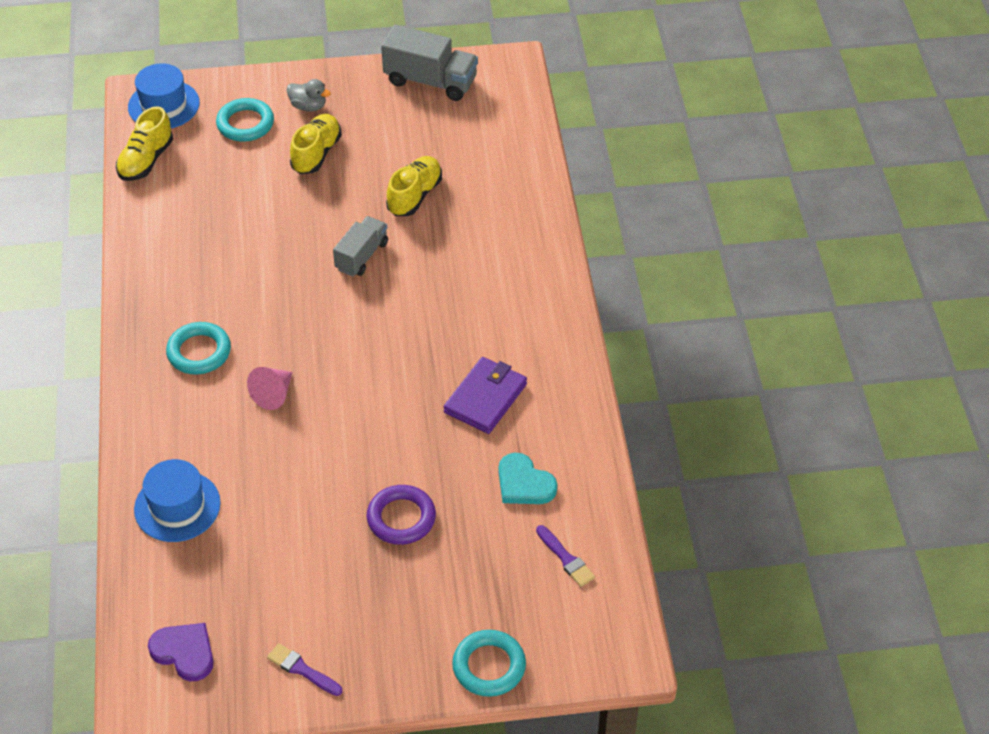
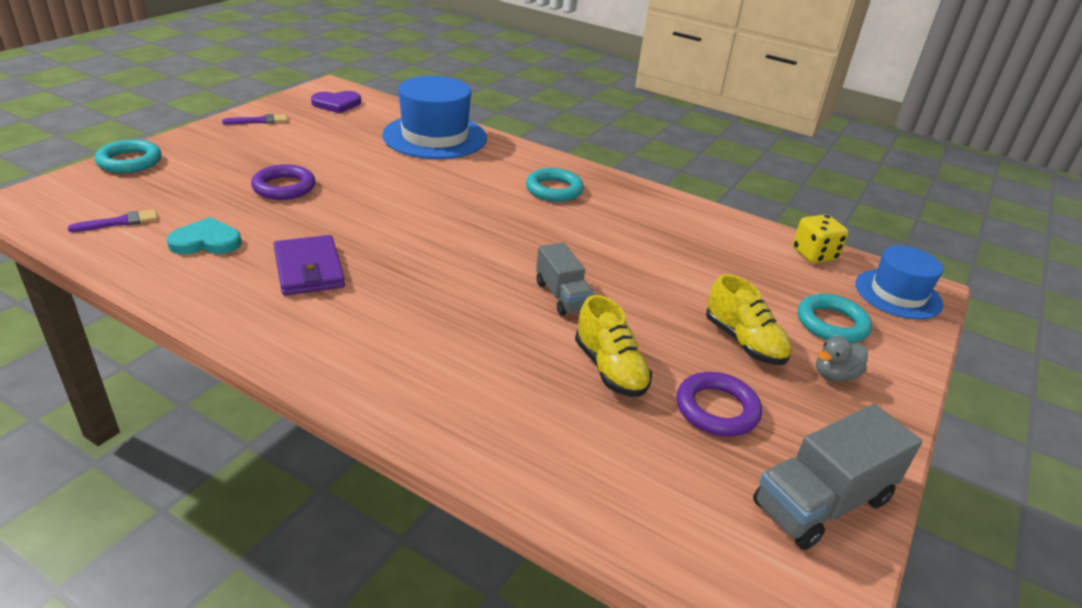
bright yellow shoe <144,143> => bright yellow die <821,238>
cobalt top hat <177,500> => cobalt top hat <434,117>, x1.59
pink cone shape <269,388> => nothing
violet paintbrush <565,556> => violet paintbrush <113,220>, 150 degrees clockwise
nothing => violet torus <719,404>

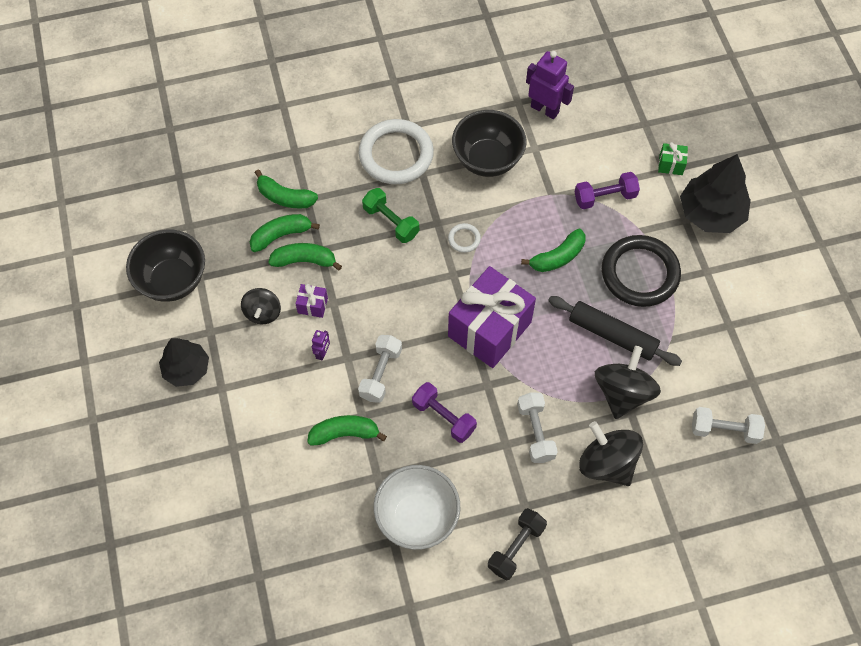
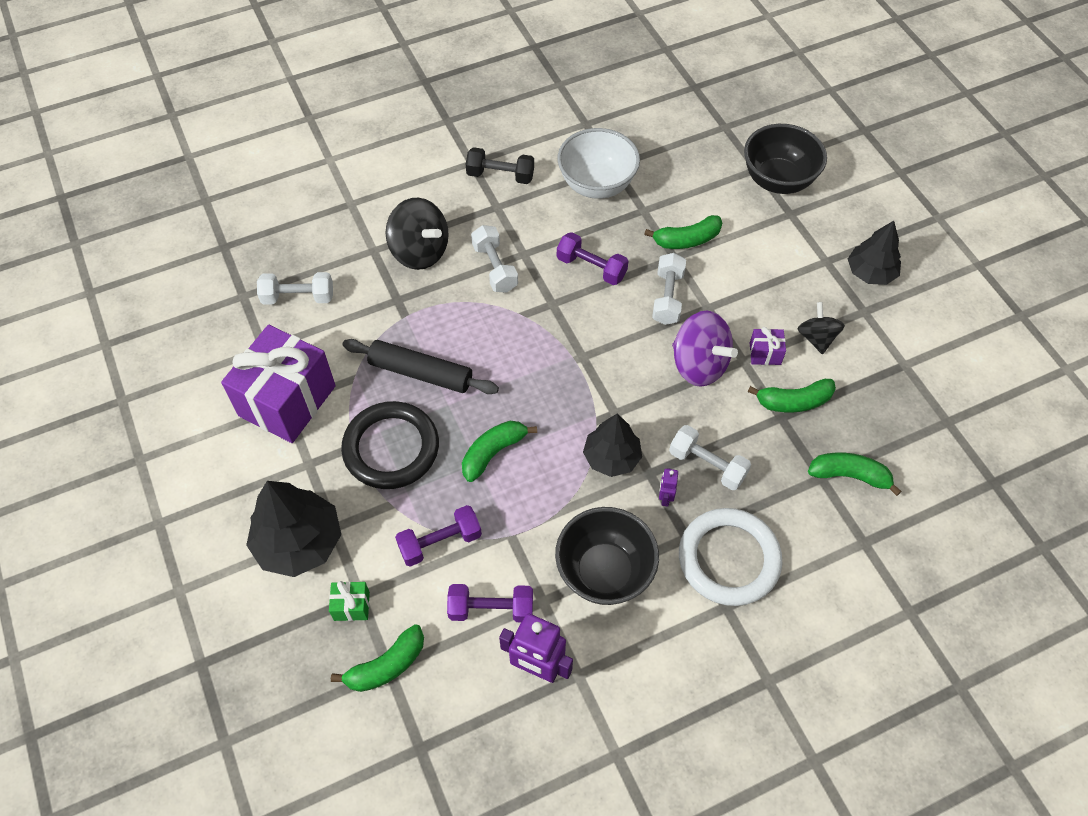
jet-black deep dish <165,266> => jet-black deep dish <785,159>, moved
green banana <285,233> => green banana <377,658>, moved
violet robot figure <321,345> => violet robot figure <668,487>, moved
green hand weight <390,215> => white hand weight <710,457>
white torus <464,238> => jet-black tree <612,445>
violet present <492,317> => violet present <278,384>, moved
jet-black hand weight <517,544> => jet-black hand weight <500,165>, 75 degrees clockwise
jet-black toy top <628,382> => nothing
nothing => violet hand weight <490,603>
nothing => violet toy top <705,349>

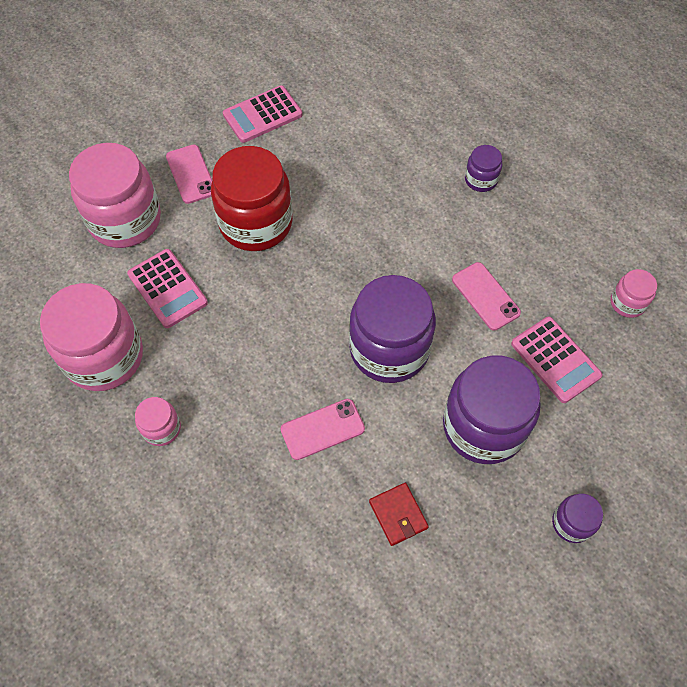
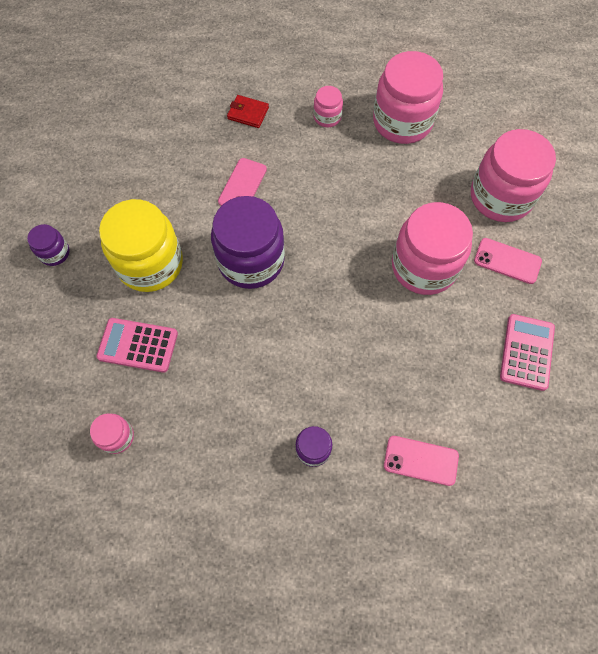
pink pocket calculator <167,288> => nothing
crimson jar <252,198> => pink jar <432,248>
crimson wallet <399,514> => crimson wallet <248,111>, moved
violet jar <492,409> => bright yellow jar <141,245>
pink phone <486,296> => pink phone <421,461>, moved

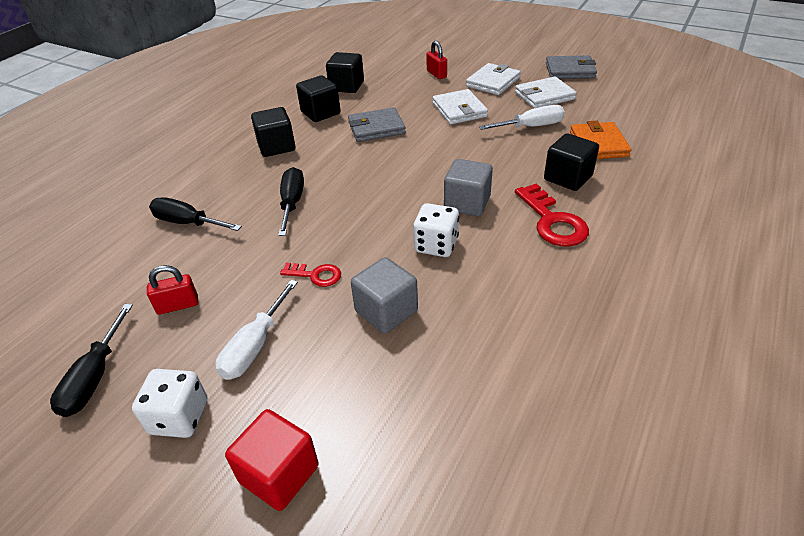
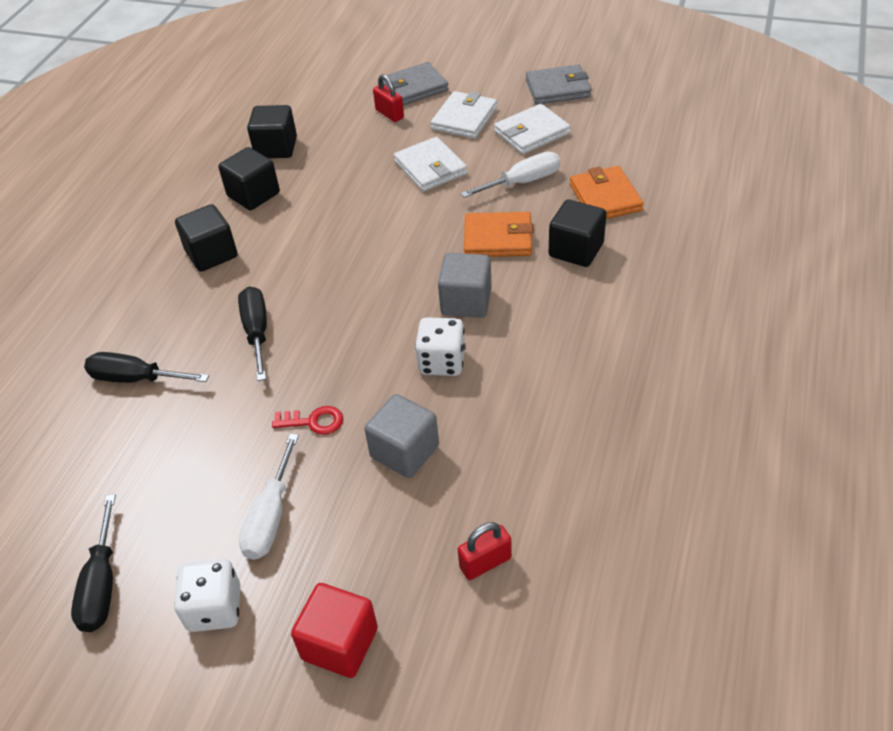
crimson padlock <172,290> => crimson padlock <485,551>, moved
gray wallet <377,124> => gray wallet <416,84>, moved
crimson latchkey <552,214> => nothing
nothing => bright orange wallet <499,234>

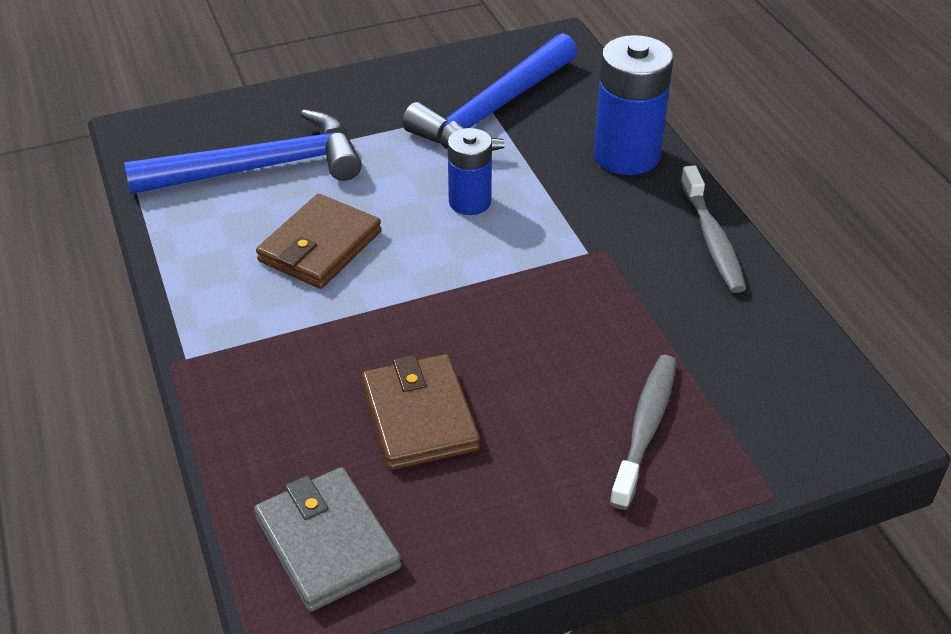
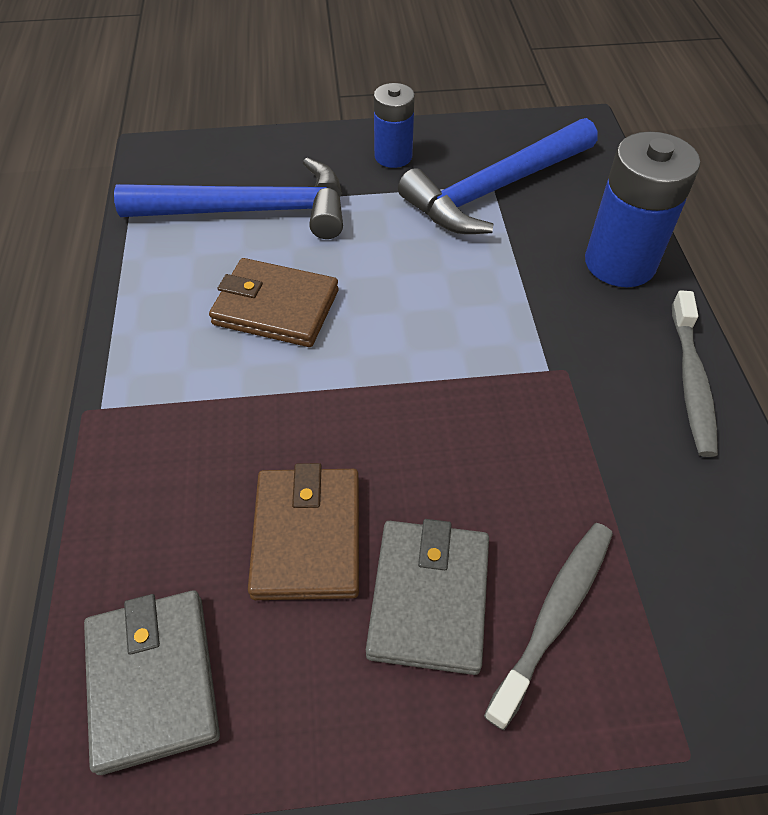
russet wallet <318,241> => russet wallet <274,302>, 60 degrees clockwise
cobalt power cell <470,171> => cobalt power cell <394,125>, moved
nothing => gray wallet <427,597>

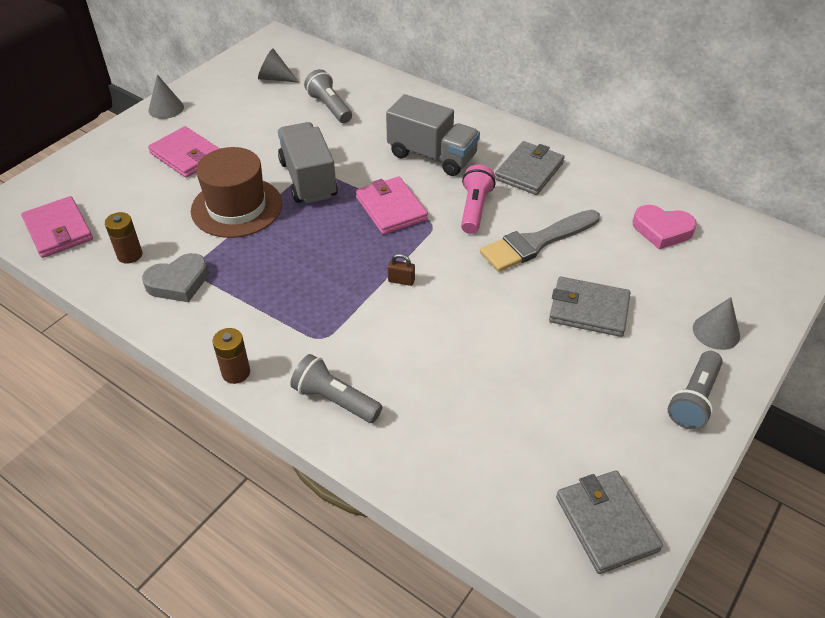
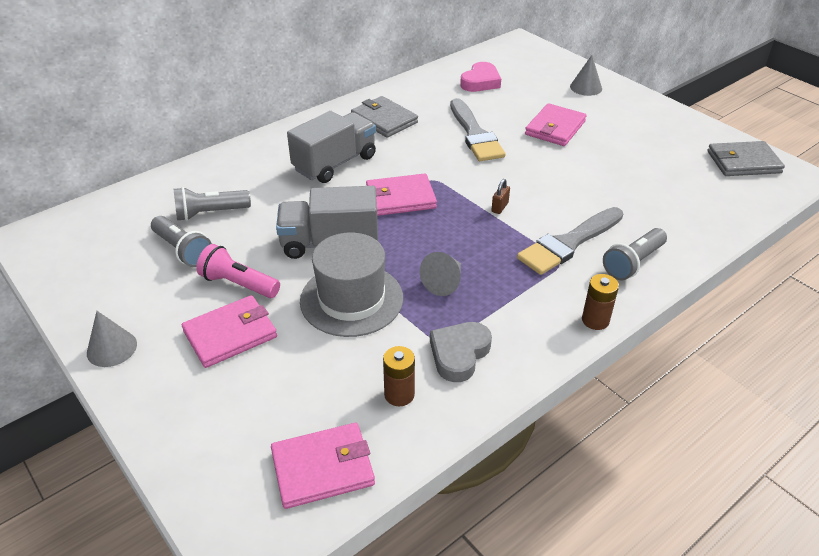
gray heart shape <175,277> => gray heart shape <461,352>, 135 degrees counterclockwise
russet top hat <236,192> => gray top hat <351,285>
gray cone shape <278,66> => gray cone shape <440,274>, moved
pink pocket torch <478,199> => pink pocket torch <238,271>, moved
gray wallet <589,307> => pink wallet <556,124>
gray pocket torch <695,390> => gray pocket torch <181,241>, moved
nothing => gray paintbrush <570,241>

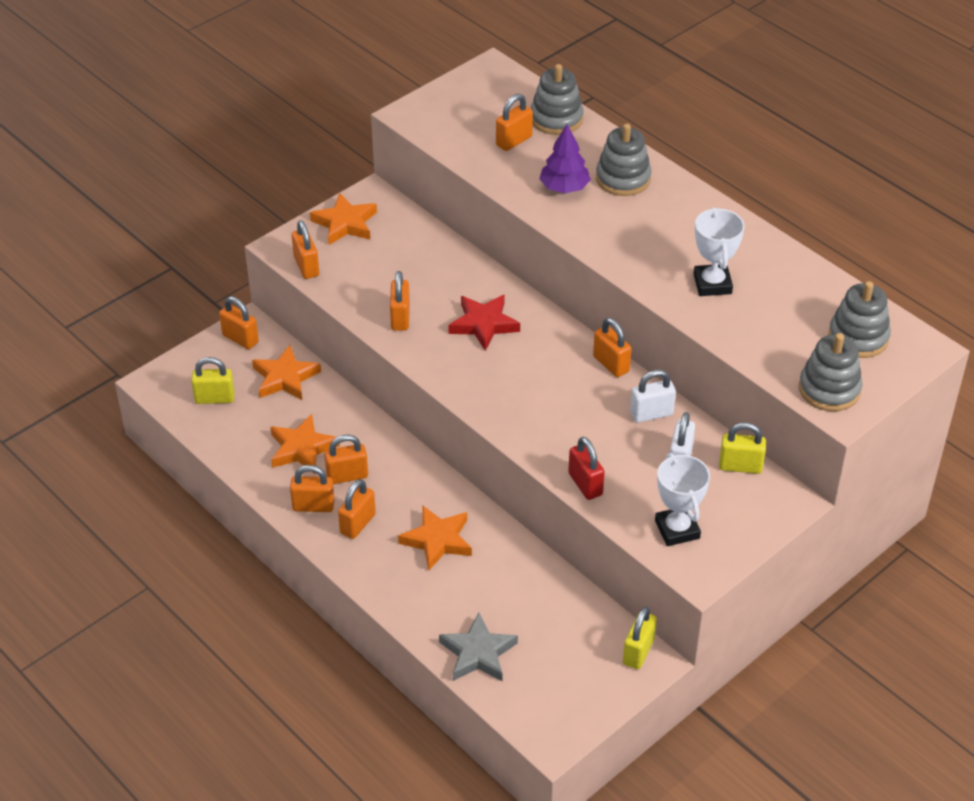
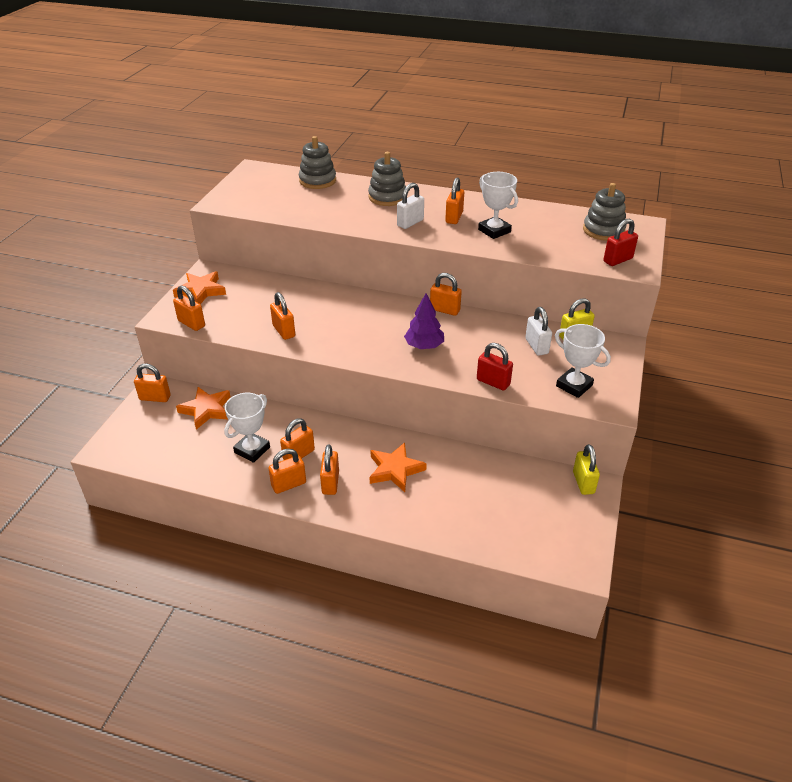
bright yellow padlock <213,380> => nothing
bright orange star shape <305,444> => white award cup <247,428>
gray star shape <478,647> => nothing
crimson star shape <484,323> => nothing
bright orange padlock <514,122> => bright orange padlock <454,201>, moved
violet tree <565,158> => violet tree <424,321>, moved
white padlock <653,396> => white padlock <410,206>, moved
gray stacking rings <831,372> => crimson padlock <620,242>

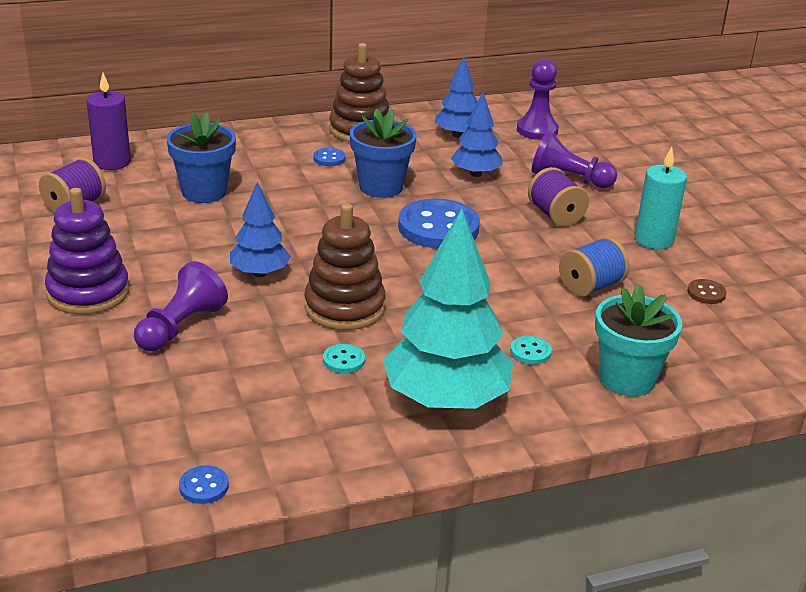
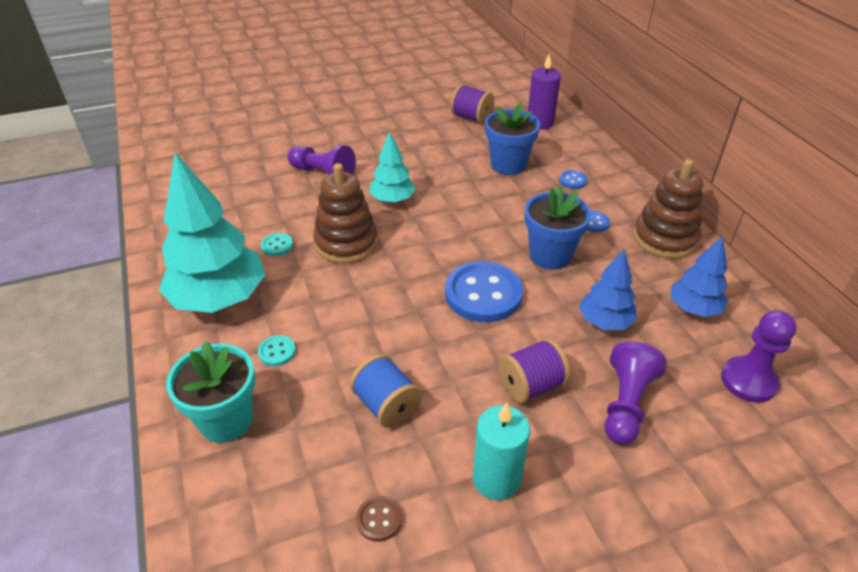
violet stacking rings <87,251> => nothing
cobalt button <204,484> => cobalt button <573,179>, moved
cobalt tree <260,229> => aqua tree <392,167>

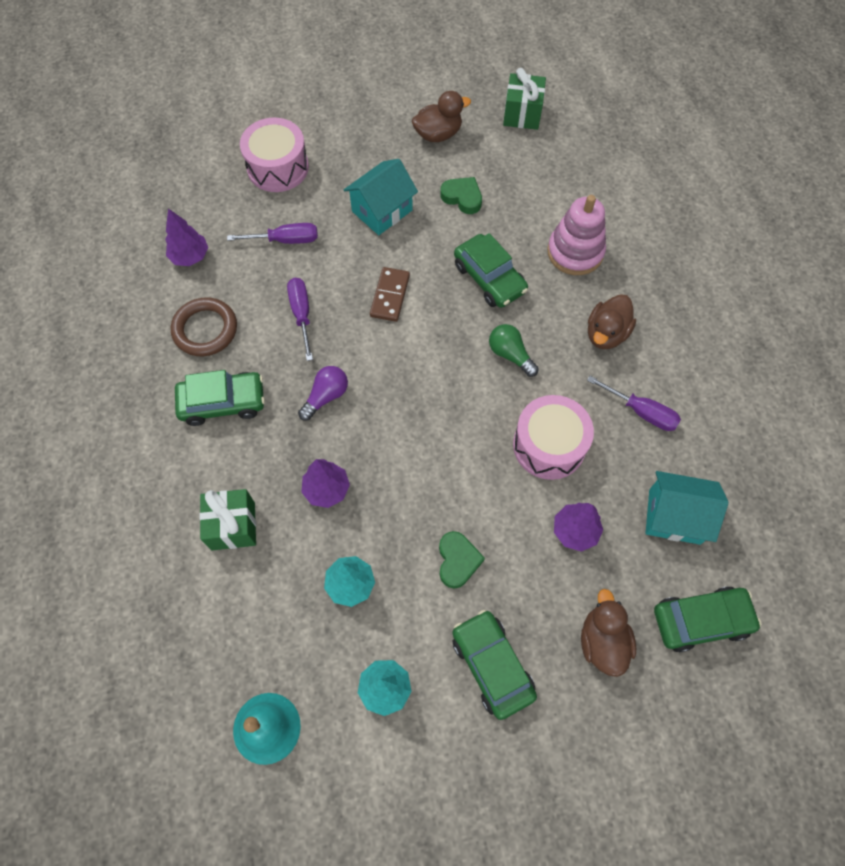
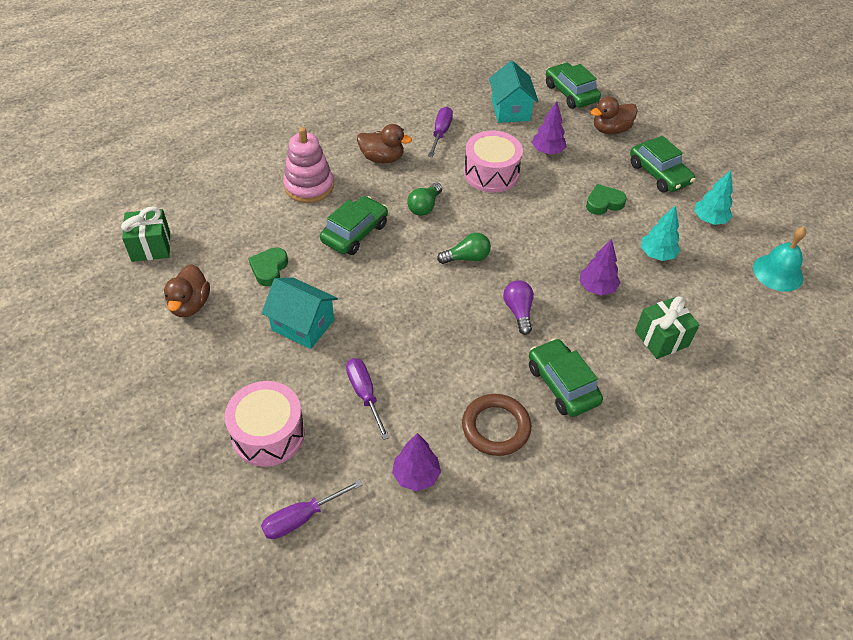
violet flat screwdriver <300,319> => violet flat screwdriver <312,509>, moved
violet bulb <323,393> => violet bulb <518,307>, 60 degrees clockwise
russet domino piece <390,294> => nothing
russet rubber duck <441,116> => russet rubber duck <187,290>, 135 degrees counterclockwise
green car <495,665> => green car <662,164>, 75 degrees counterclockwise
nothing => green bulb <464,248>

